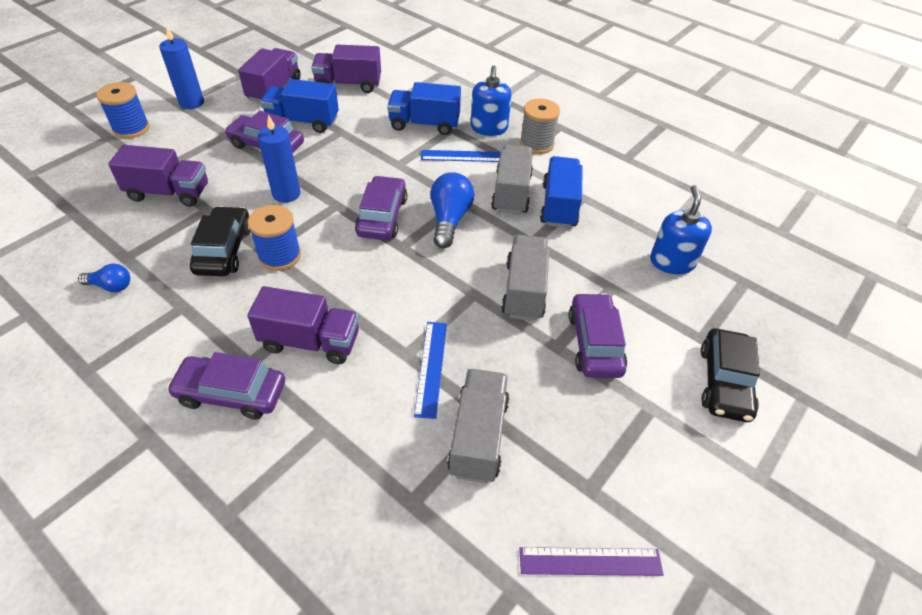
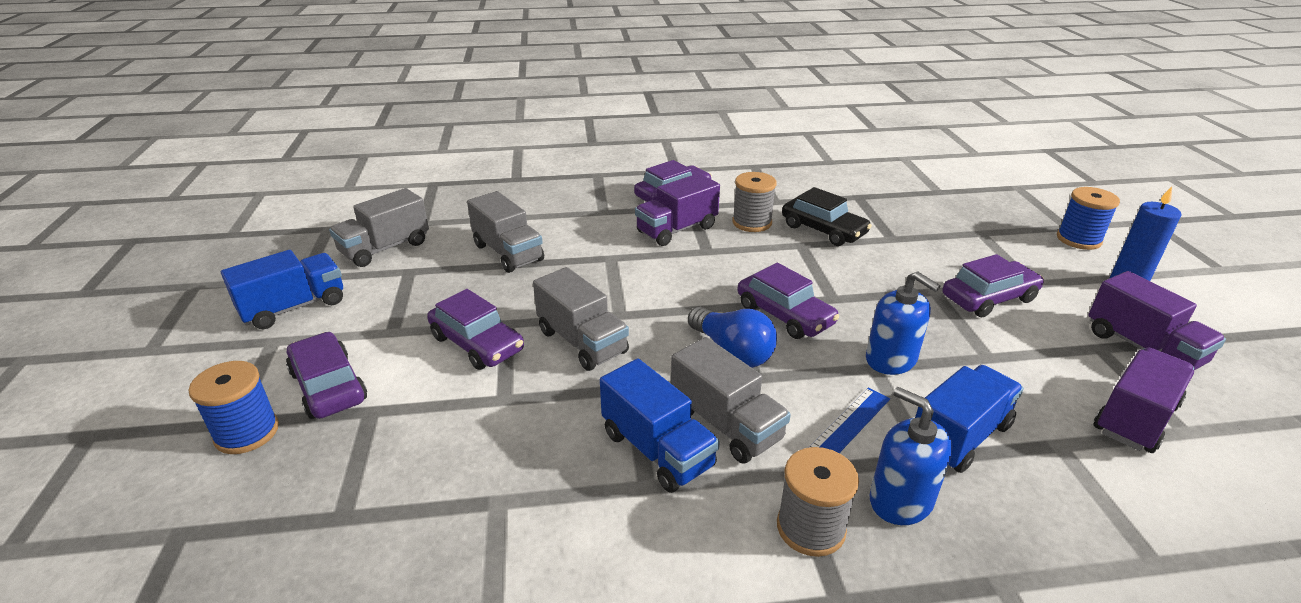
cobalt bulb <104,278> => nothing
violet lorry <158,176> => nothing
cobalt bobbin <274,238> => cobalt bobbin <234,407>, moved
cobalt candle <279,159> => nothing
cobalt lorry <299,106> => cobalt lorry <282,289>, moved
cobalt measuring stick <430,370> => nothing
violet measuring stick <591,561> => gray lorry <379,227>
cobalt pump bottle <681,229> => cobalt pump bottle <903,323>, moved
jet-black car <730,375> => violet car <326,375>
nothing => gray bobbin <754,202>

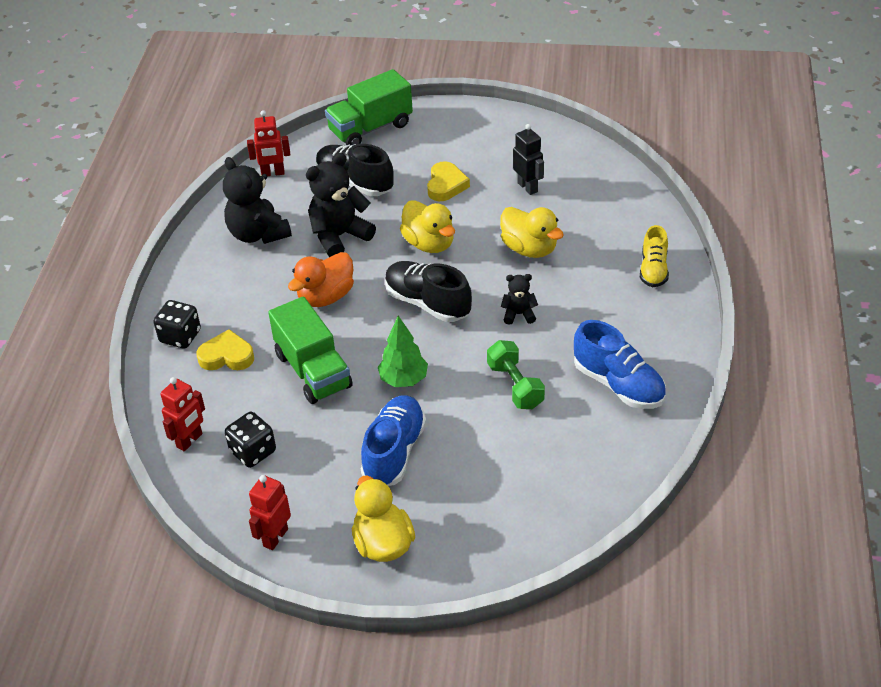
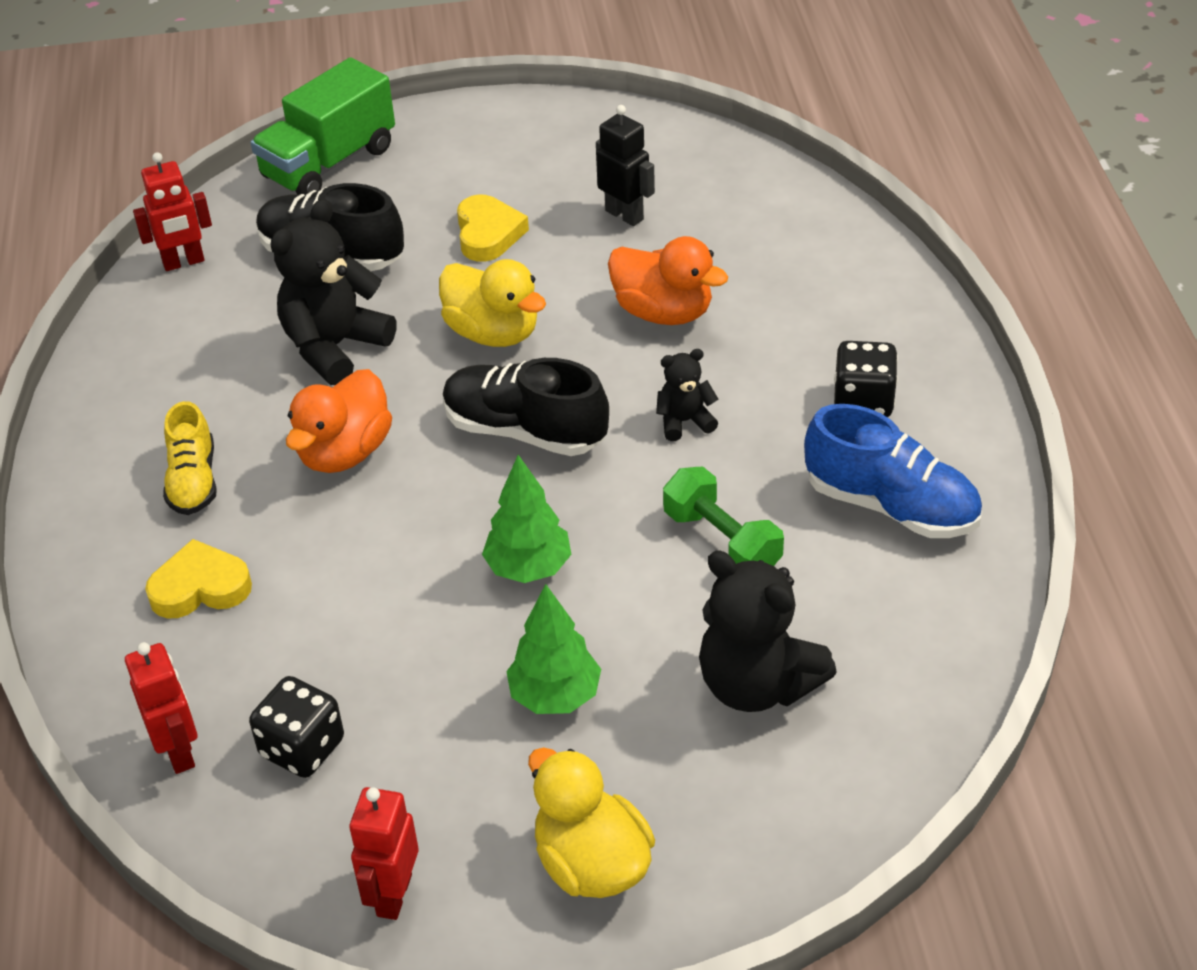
jet-black die <177,324> => jet-black die <866,379>, moved
crimson robot figure <182,414> => crimson robot figure <161,708>, 45 degrees counterclockwise
jet-black stuffed bear <257,200> => jet-black stuffed bear <768,631>, moved
green lorry <310,350> => nothing
cobalt shoe <393,440> => green tree <553,649>
bright yellow rubber duck <532,232> => bright orange rubber duck <668,280>
bright yellow shoe <654,256> => bright yellow shoe <190,458>, moved

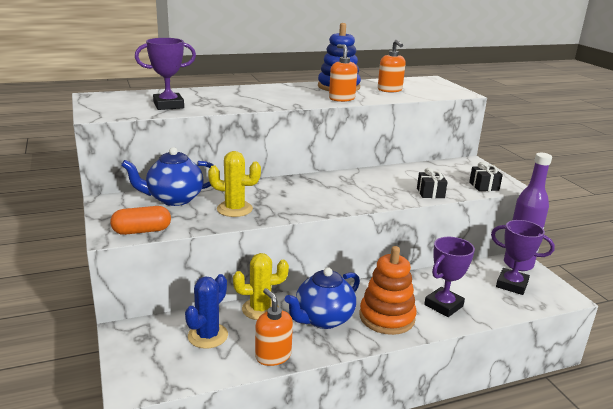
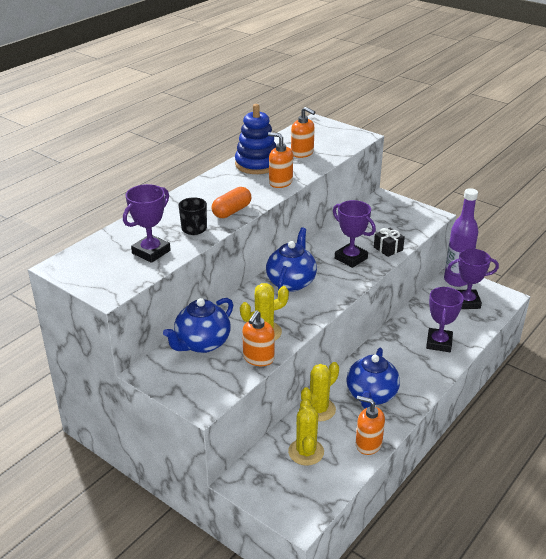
bright orange capsule <140,220> => bright orange capsule <231,202>, moved
cobalt prickly plant <206,311> => bright yellow prickly plant <306,432>
bright orange stacking rings <388,290> => nothing
jet-black present <486,176> => nothing
nothing => jet-black tea mug <193,216>
nothing => bright orange pump bottle <258,338>
nothing => cobalt china teapot <291,259>
nothing => violet award cup <354,234>

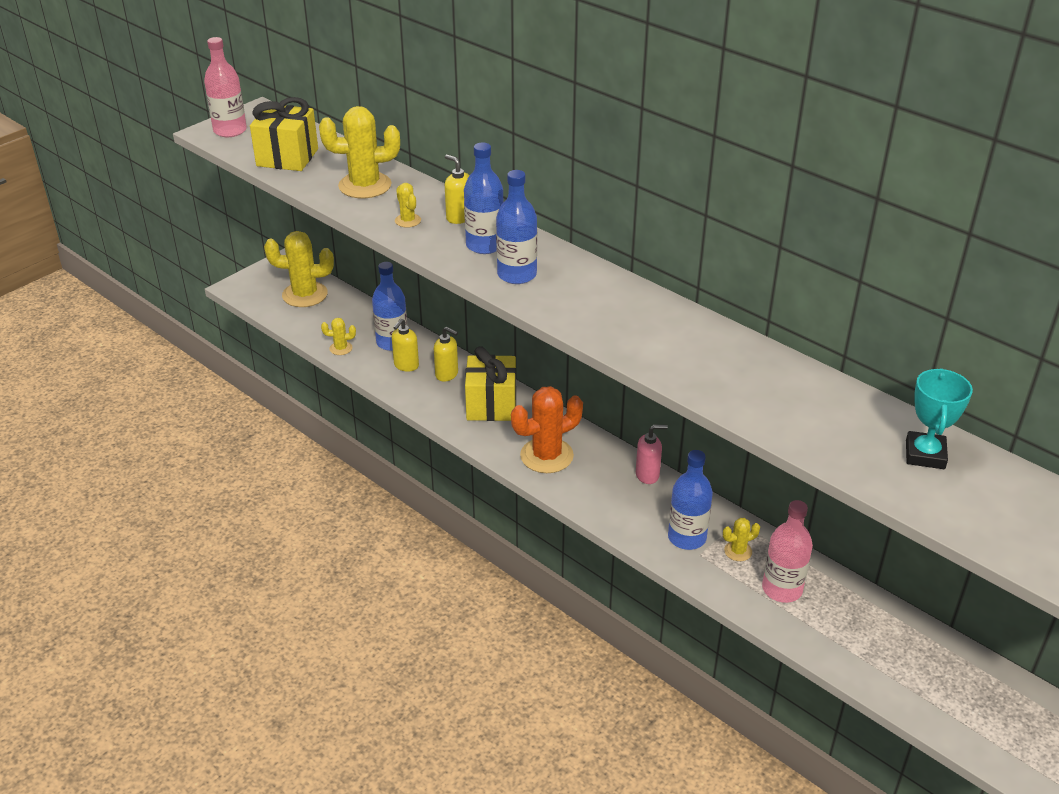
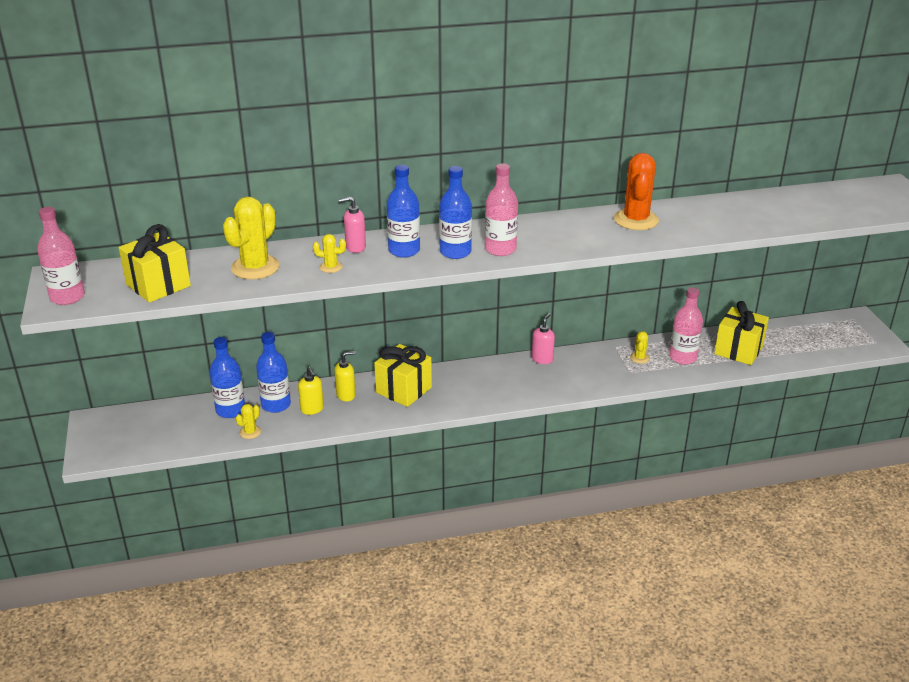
bright yellow prickly plant <299,269> => nothing
bright yellow pump bottle <457,189> => pink pump bottle <352,224>
bright orange prickly plant <547,429> => bright orange prickly plant <636,191>, moved
cobalt flask <690,500> => cobalt flask <227,377>, moved
aqua award cup <939,418> => nothing
nothing => pink flask <501,210>
nothing => bright yellow present <741,333>

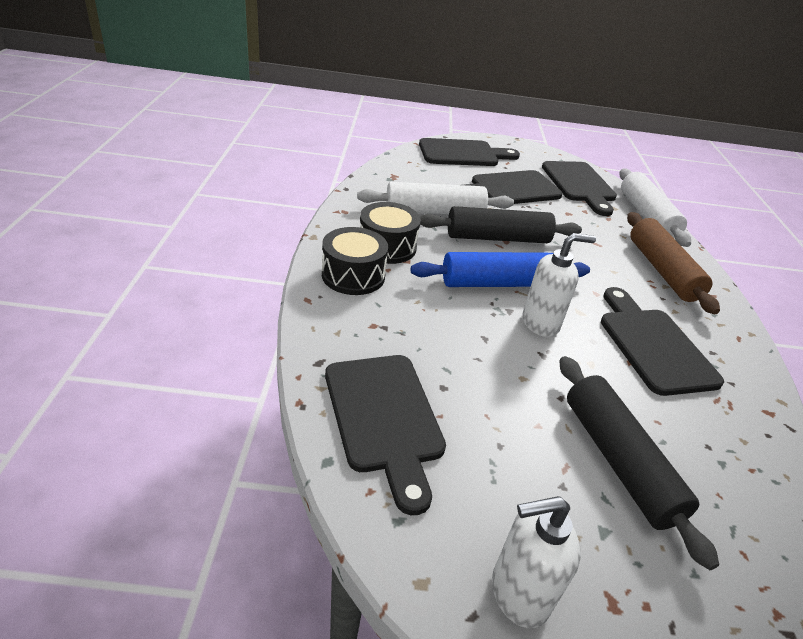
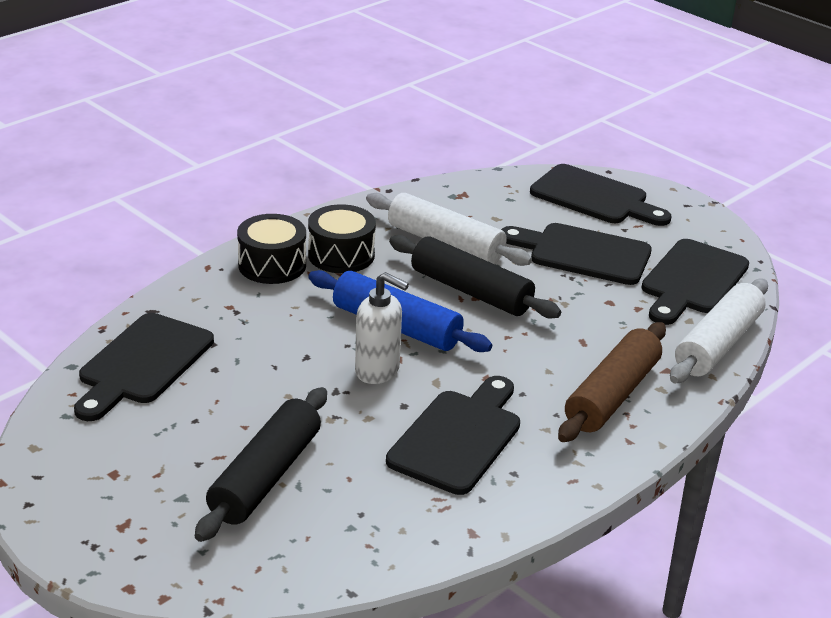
white pump bottle <536,562> => nothing

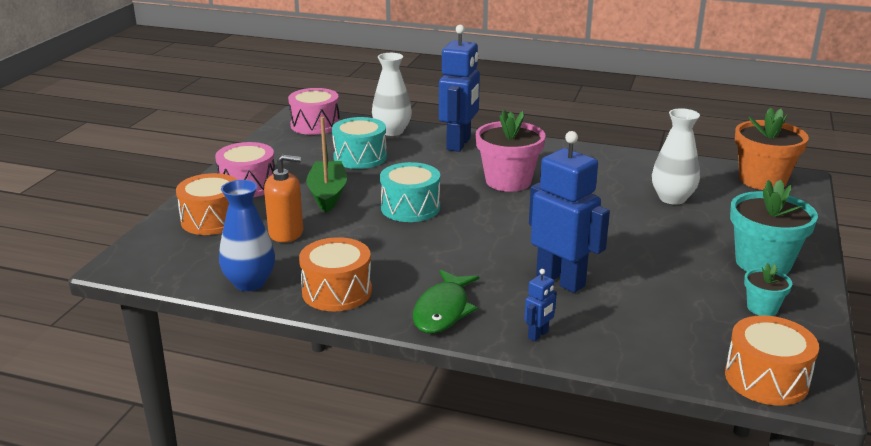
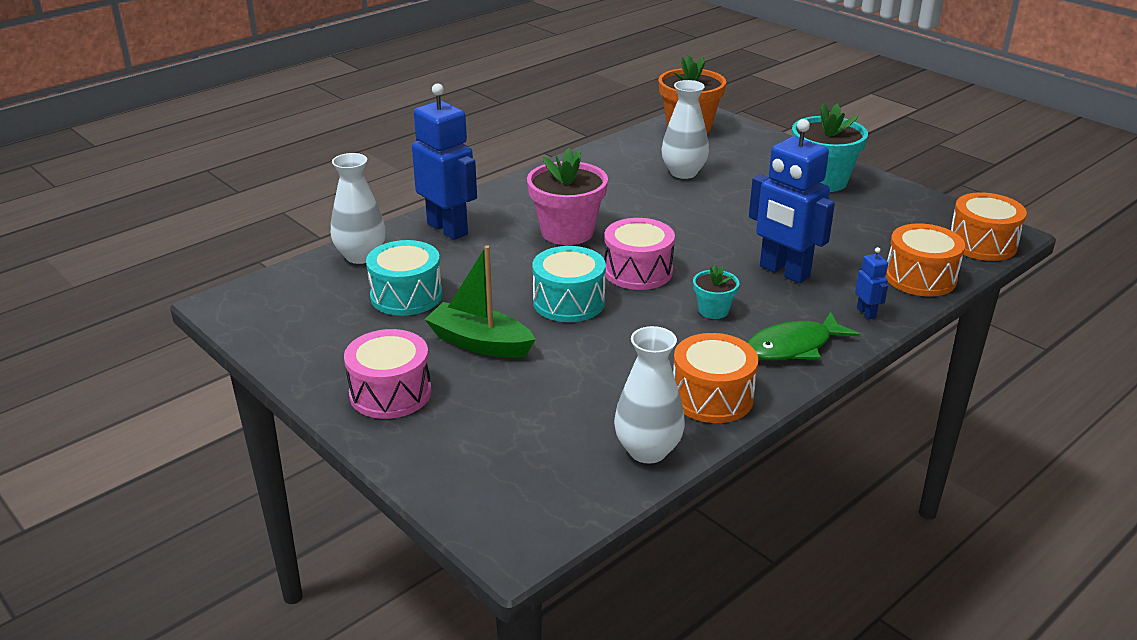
bright orange toy drum <206,204> => bright orange toy drum <925,260>, moved
cobalt flower vase <247,235> => white flower vase <649,395>
bright orange pump bottle <283,198> => nothing
pink toy drum <314,111> => pink toy drum <639,254>, moved
green fish figure <445,301> => green fish figure <803,336>, 105 degrees clockwise
cobalt robot figure <569,212> => cobalt robot figure <792,201>, 120 degrees counterclockwise
aqua plant pot <768,289> => aqua plant pot <716,292>, moved

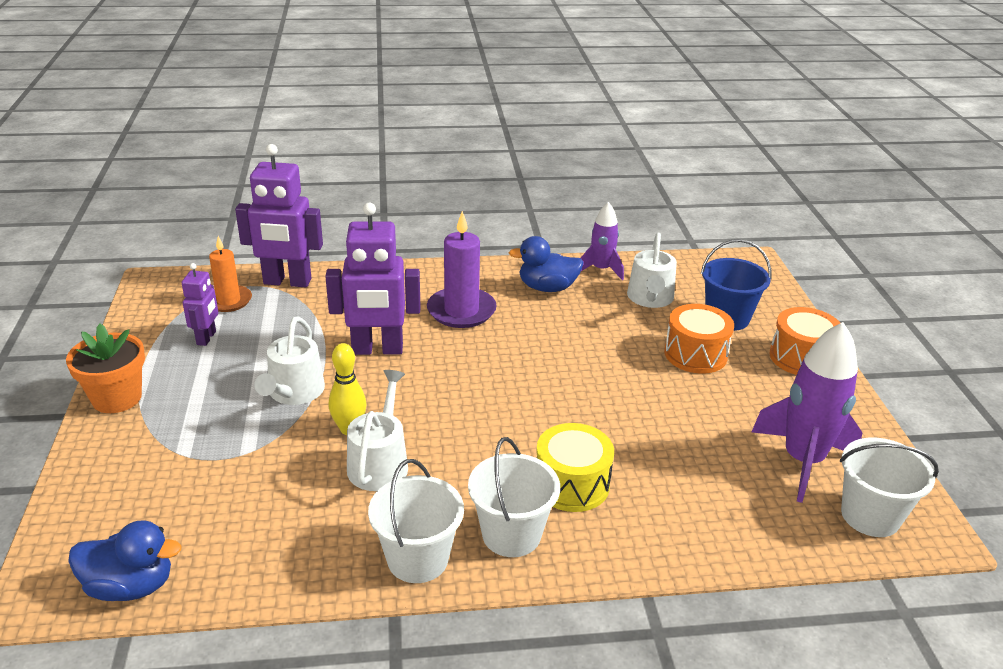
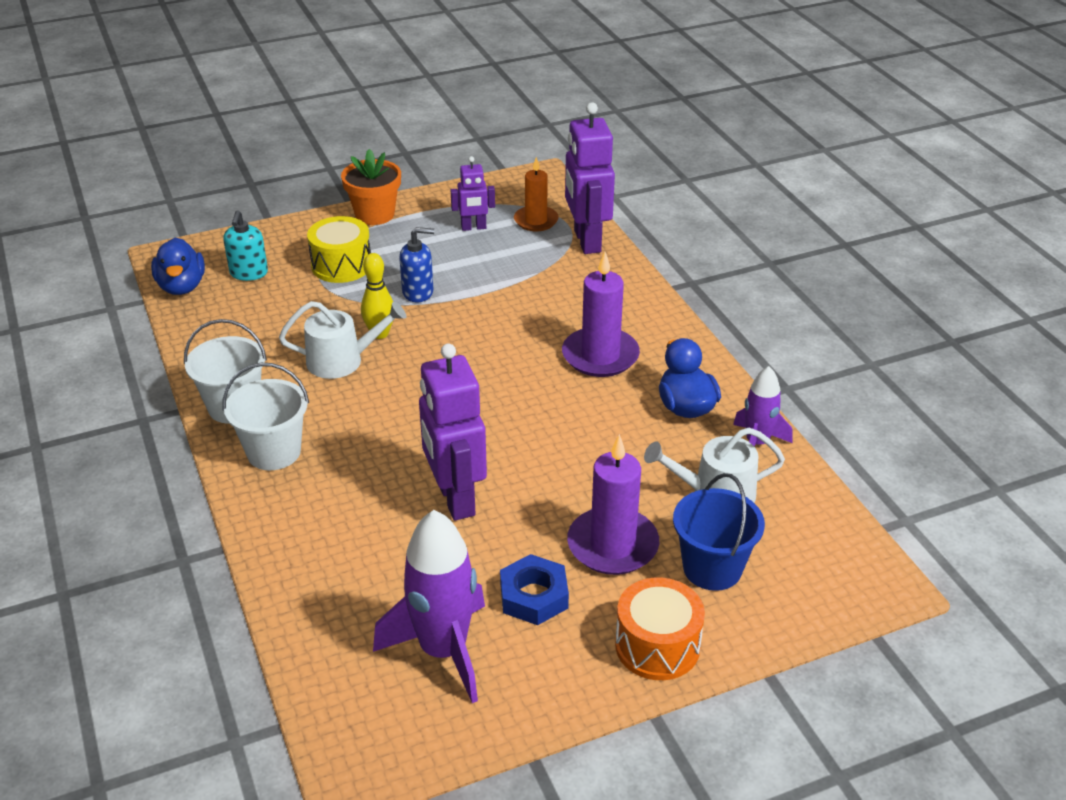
white sprinkling can <289,360> => cobalt pump bottle <416,264>
violet robot figure <372,279> => violet robot figure <453,432>, moved
bright yellow toy drum <575,467> => bright yellow toy drum <339,249>, moved
bright orange toy drum <699,339> => violet candle <613,504>
white bucket <889,487> => nothing
nothing => aqua pump bottle <245,245>
nothing => cobalt hex nut <534,589>

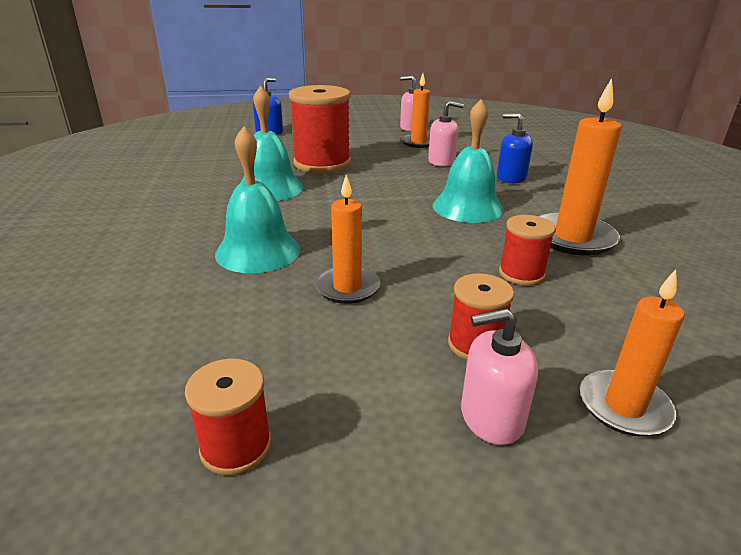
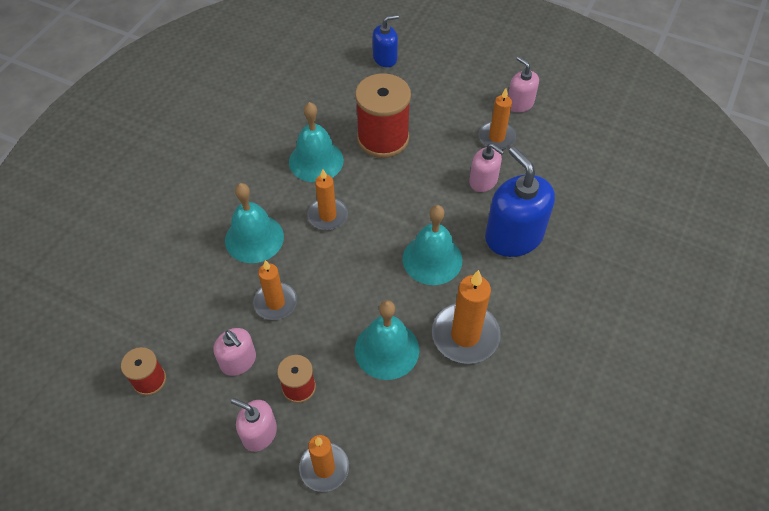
cobalt pump bottle <515,148> => cobalt pump bottle <520,201>, x1.81
crimson bobbin <527,250> => aqua bell <387,340>
nothing => pink pump bottle <234,352>
nothing => bright orange candle <327,199>

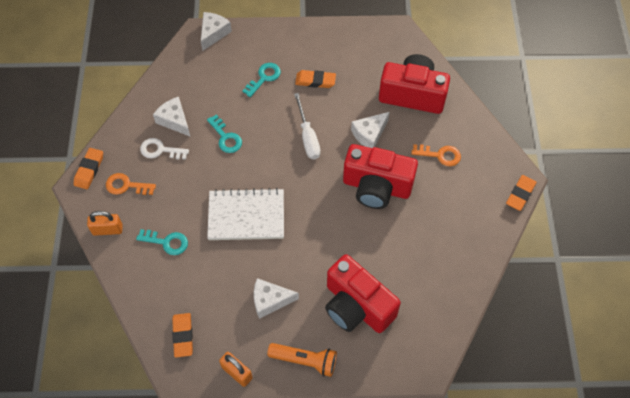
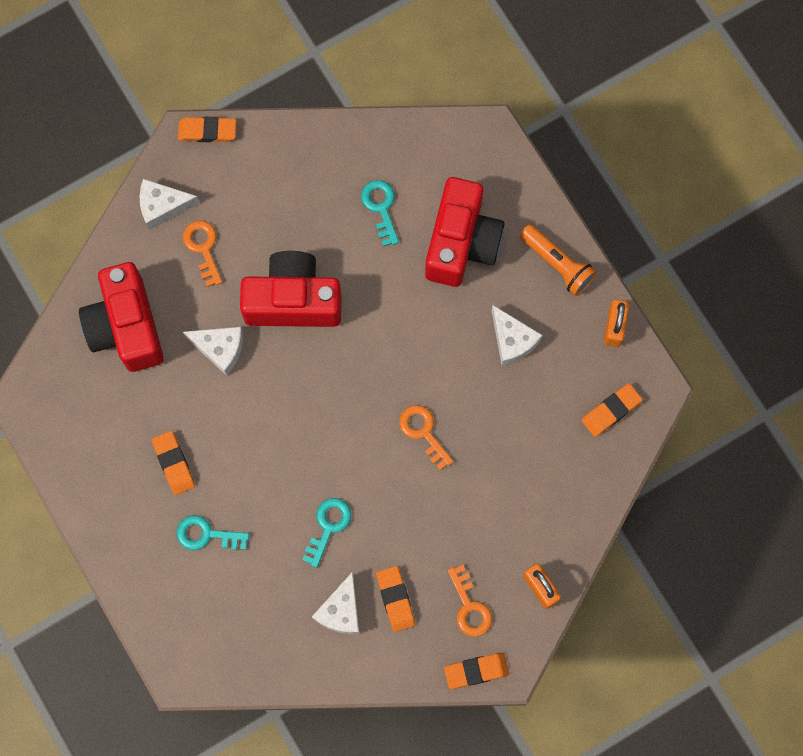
aqua latchkey <162,242> => aqua latchkey <380,213>, moved
white latchkey <164,149> => bright orange eraser <395,599>
white piece of cheese <216,31> => white piece of cheese <170,204>, moved
white notepad <245,214> => bright orange latchkey <426,437>
bright orange pocket torch <302,360> => bright orange pocket torch <558,260>, 150 degrees clockwise
white flat screwdriver <307,126> => nothing
crimson camera <380,176> => crimson camera <291,289>, 75 degrees counterclockwise

